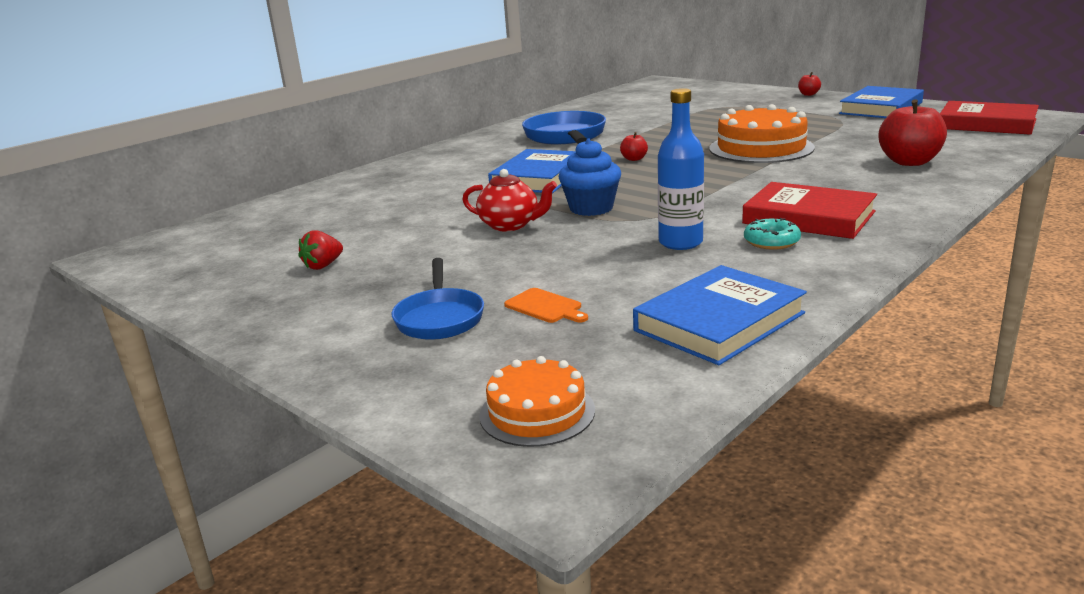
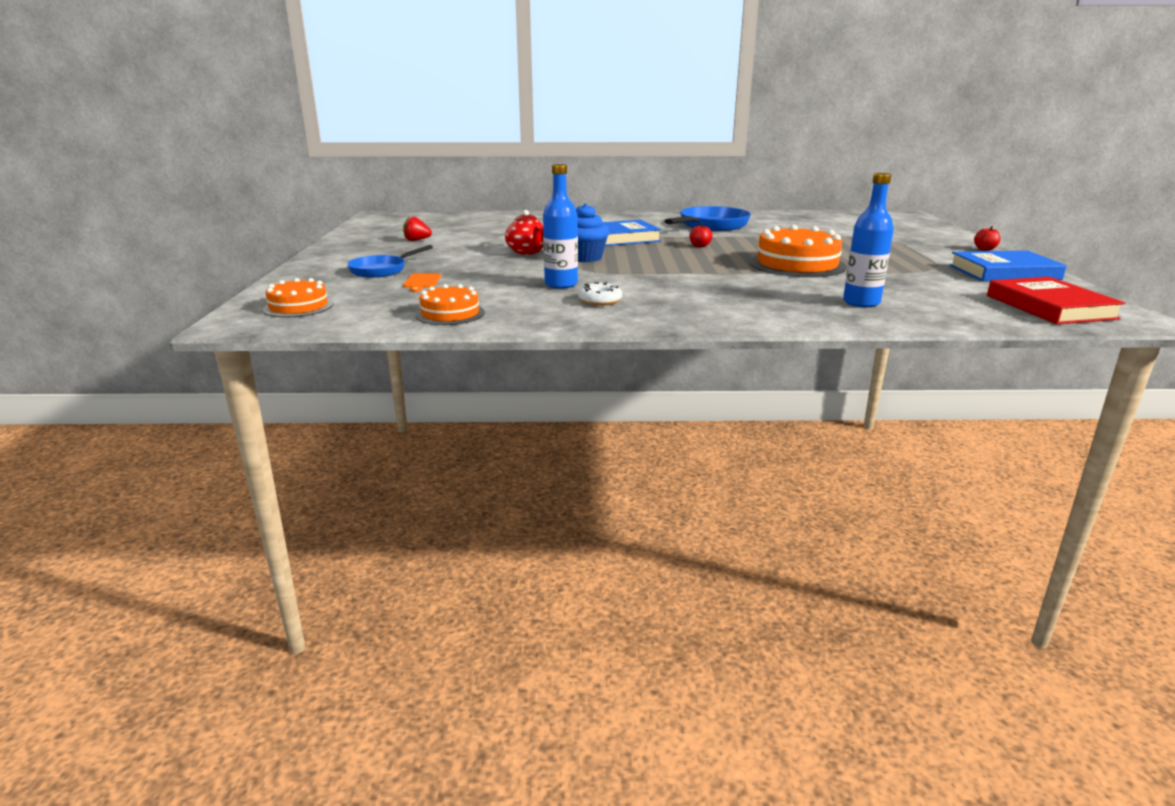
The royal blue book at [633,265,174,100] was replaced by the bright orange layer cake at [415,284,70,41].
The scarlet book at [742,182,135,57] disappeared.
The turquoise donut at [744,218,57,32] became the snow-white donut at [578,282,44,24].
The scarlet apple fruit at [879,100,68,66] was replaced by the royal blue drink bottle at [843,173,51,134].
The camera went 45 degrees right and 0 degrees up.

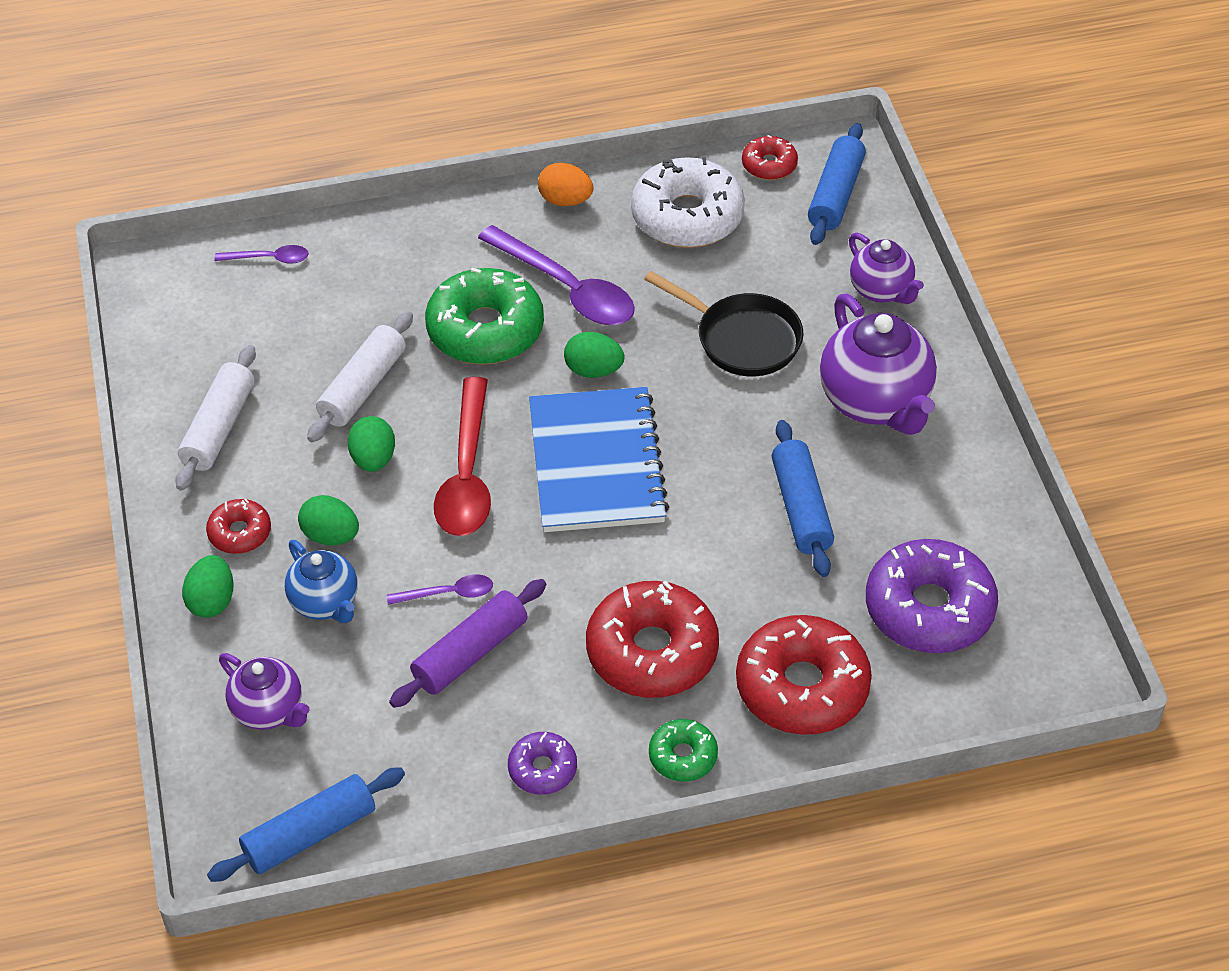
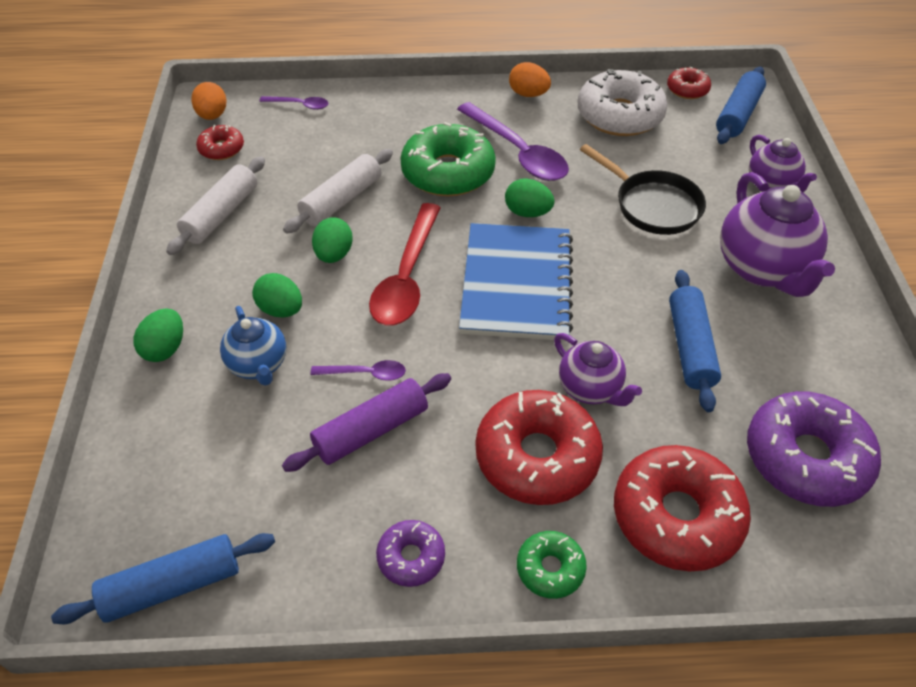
The scarlet donut moved from [206,499,65,55] to [196,125,48,35].
The violet tea pot moved from [219,653,91,77] to [554,333,88,73].
The bright orange egg shape at [191,82,36,38] appeared.
The camera went 10 degrees right and 0 degrees up.

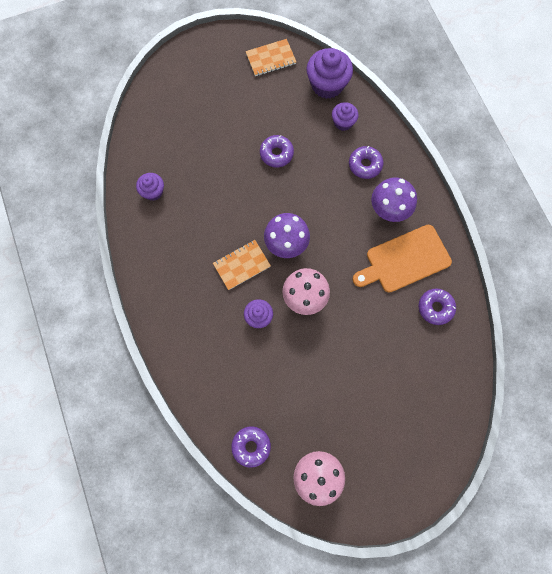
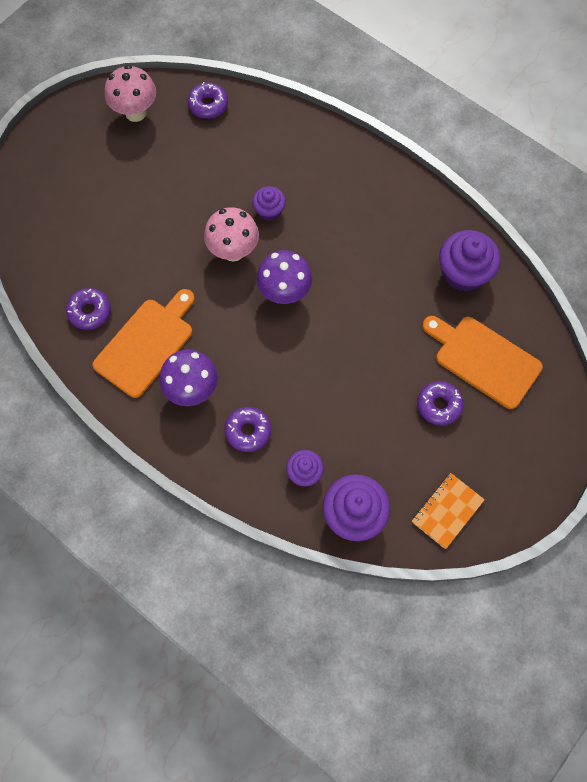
The violet fairy cake at [136,173,28,28] changed to 1.74 times the size.
The bright orange notepad at [213,240,58,50] disappeared.
The violet donut moved from [260,135,34,32] to [417,381,47,45].
The bright orange bread board at [422,316,121,93] appeared.
The camera went 150 degrees right and 5 degrees down.

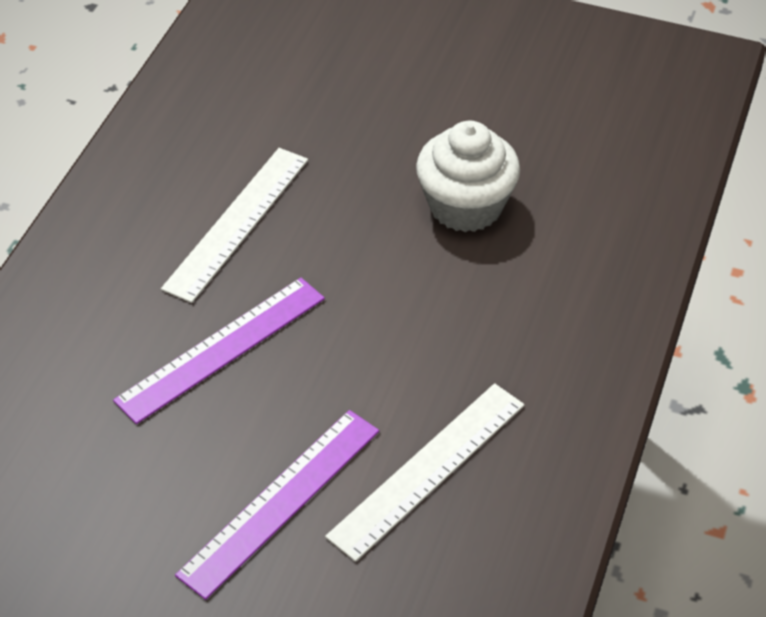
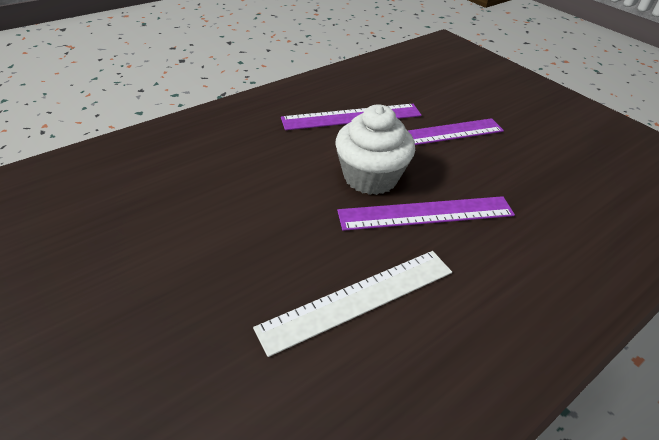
The snow-white measuring stick at [325,383,199,179] became the violet measuring stick at [281,104,141,26].
The snow-white fairy cake moved from [416,121,104,111] to [335,104,80,91].
The camera went 150 degrees left and 5 degrees down.

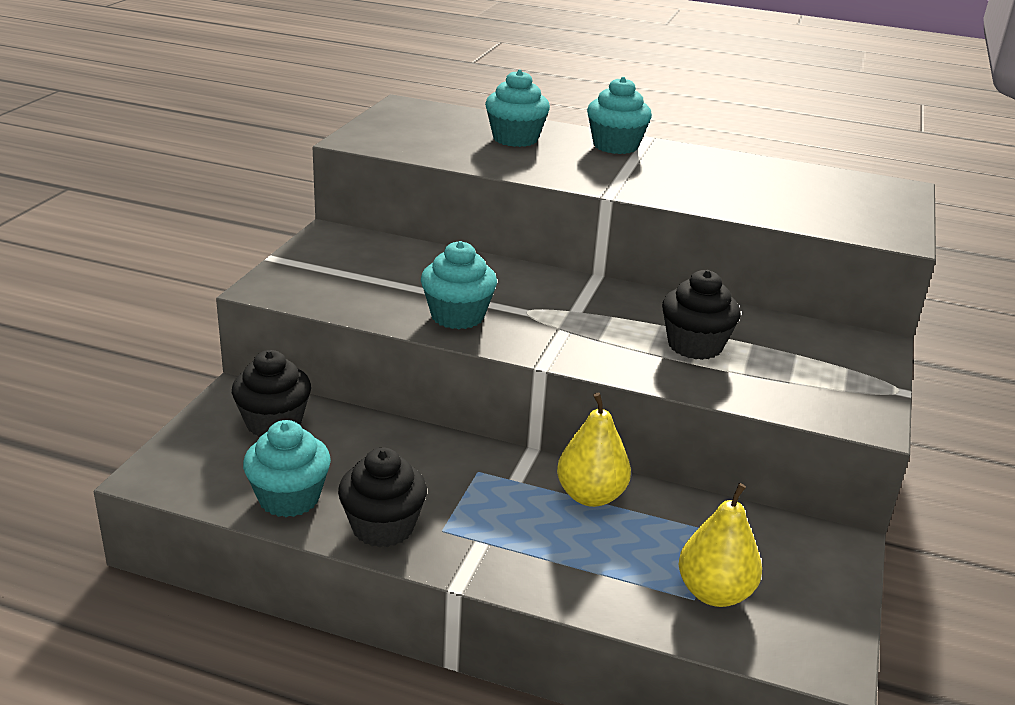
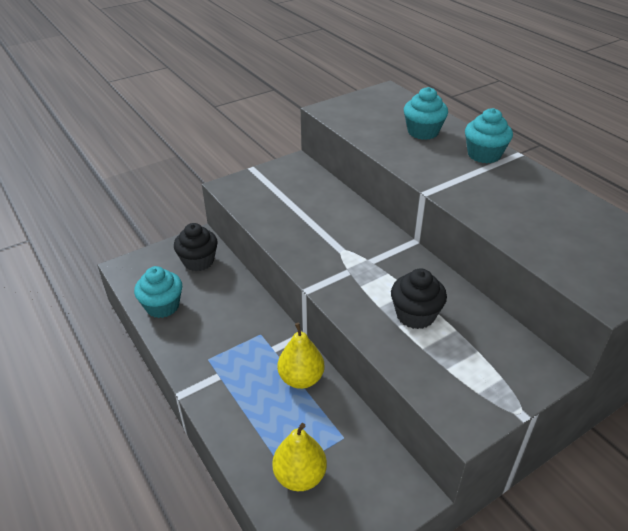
The ebony fairy cake at [338,448,89,100] disappeared.
The turquoise fairy cake at [421,241,76,88] disappeared.
The camera went 40 degrees right and 10 degrees up.

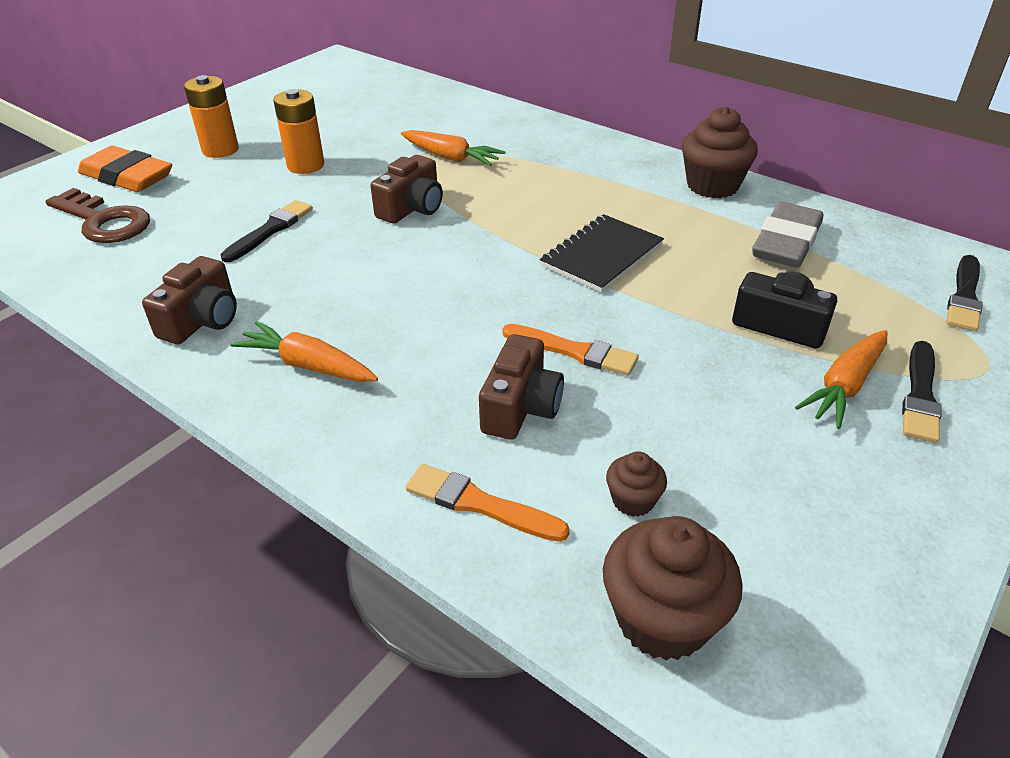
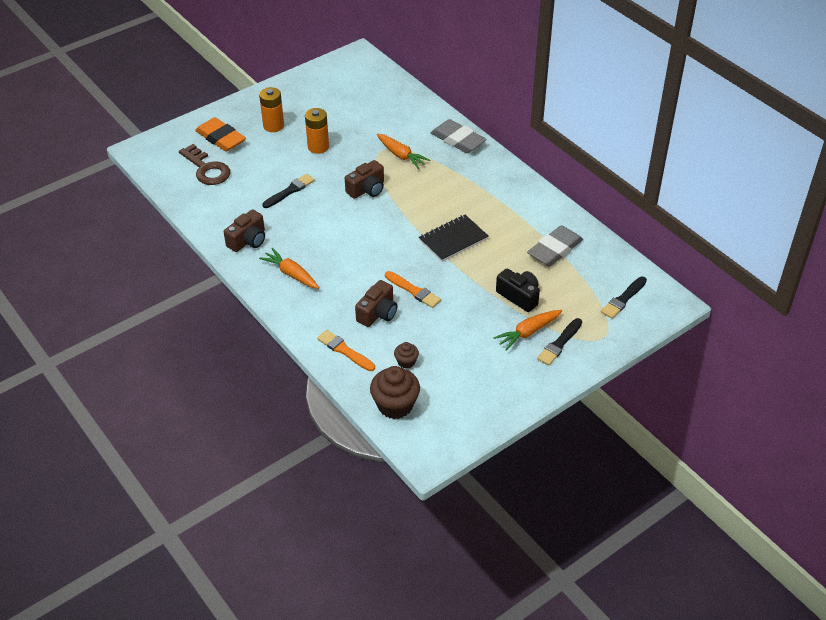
The brown fairy cake at [682,107,76,91] disappeared.
The grey pencil eraser at [431,119,55,34] appeared.
The camera went 15 degrees right and 5 degrees up.

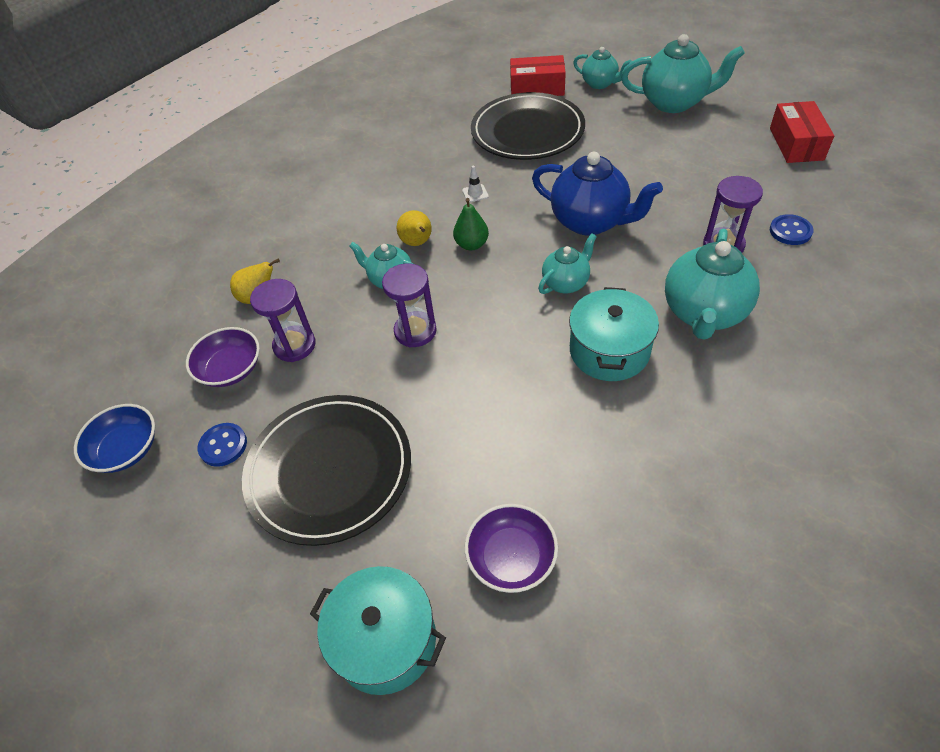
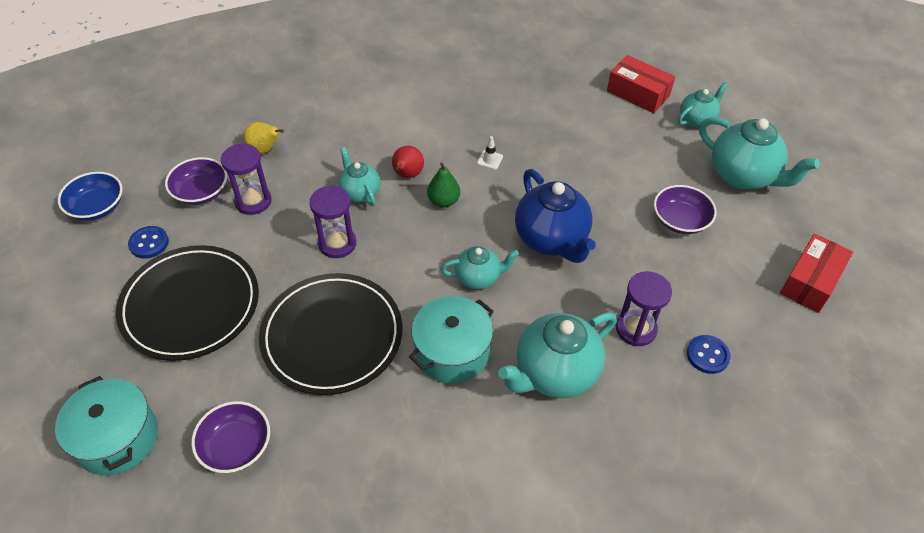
The yellow pear at [397,210,35,36] became the scarlet pear at [392,146,32,32].
The ebony dinner plate moved from [471,92,114,68] to [259,273,143,122].
The turquoise tea pot at [573,47,58,42] turned 105 degrees counterclockwise.
The violet deep dish at [654,185,63,49] appeared.
The camera went 30 degrees right and 0 degrees up.

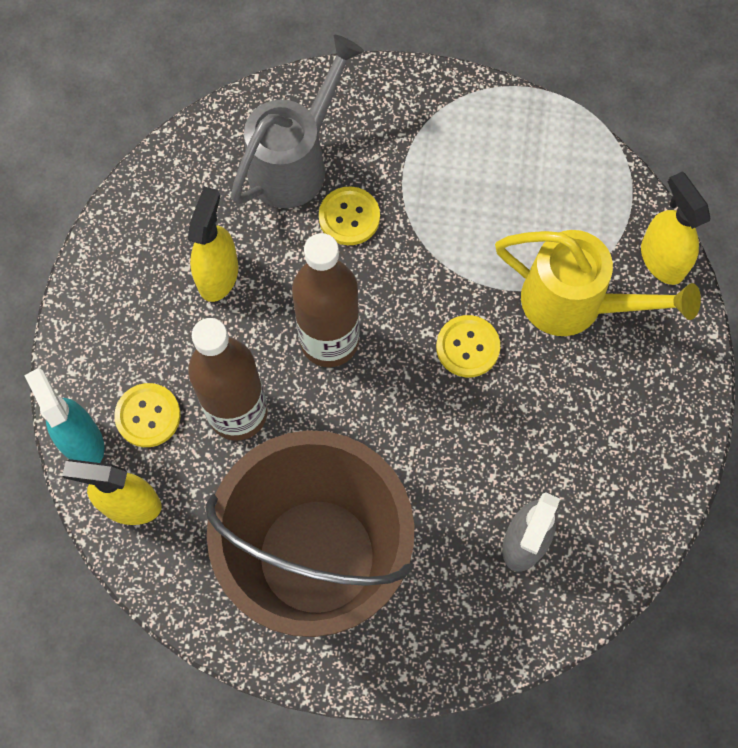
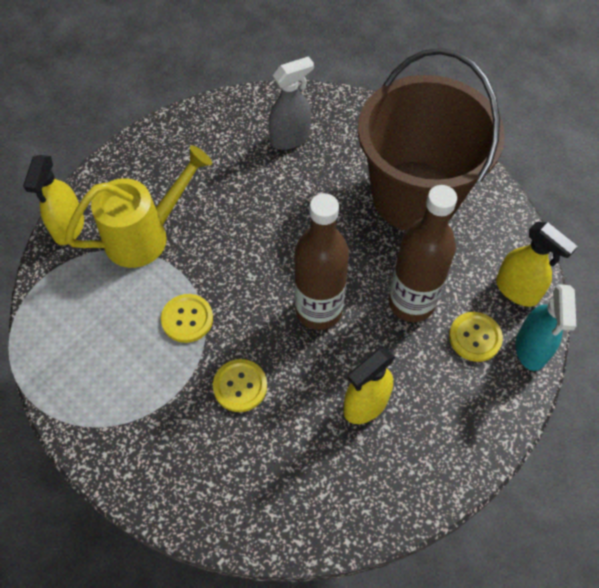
The grey watering pot at [231,35,133,173] disappeared.
The yellow sewing button moved from [436,315,64,62] to [161,294,52,49].
The yellow watering pot at [495,230,206,106] turned 90 degrees clockwise.
The camera went 145 degrees left and 10 degrees down.

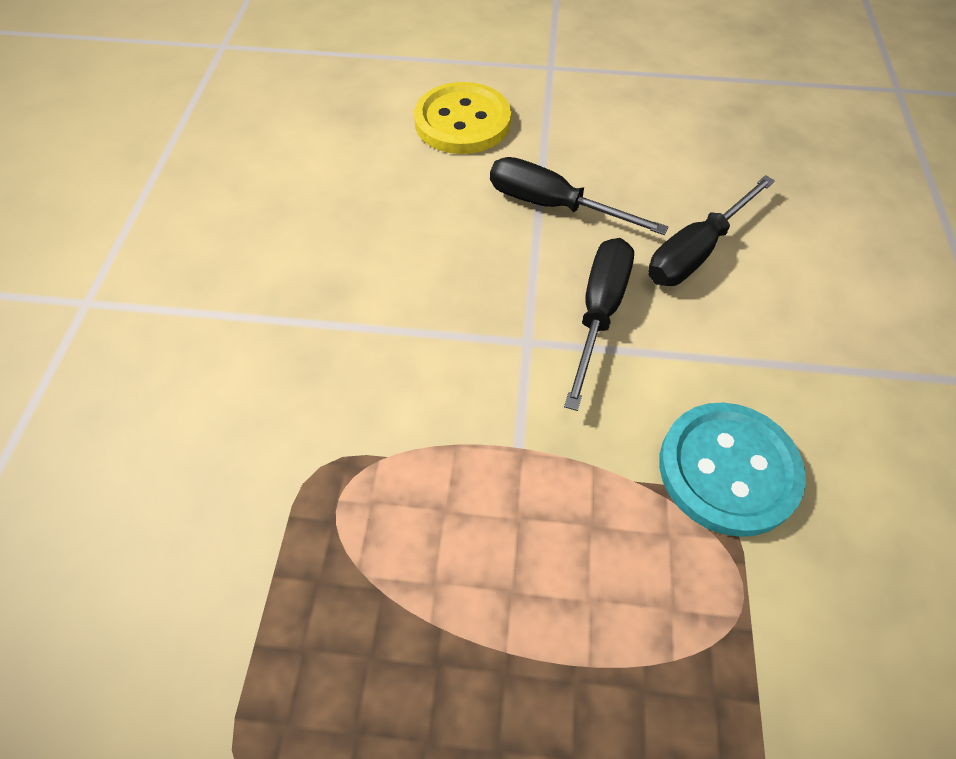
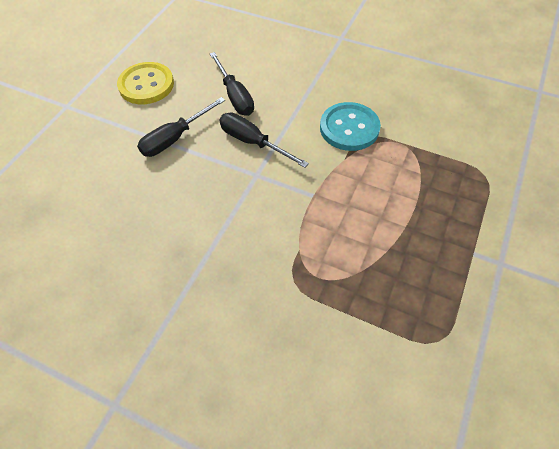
The yellow sewing button moved from [414,82,97,72] to [117,62,57,42].
The camera went 70 degrees left and 0 degrees up.

